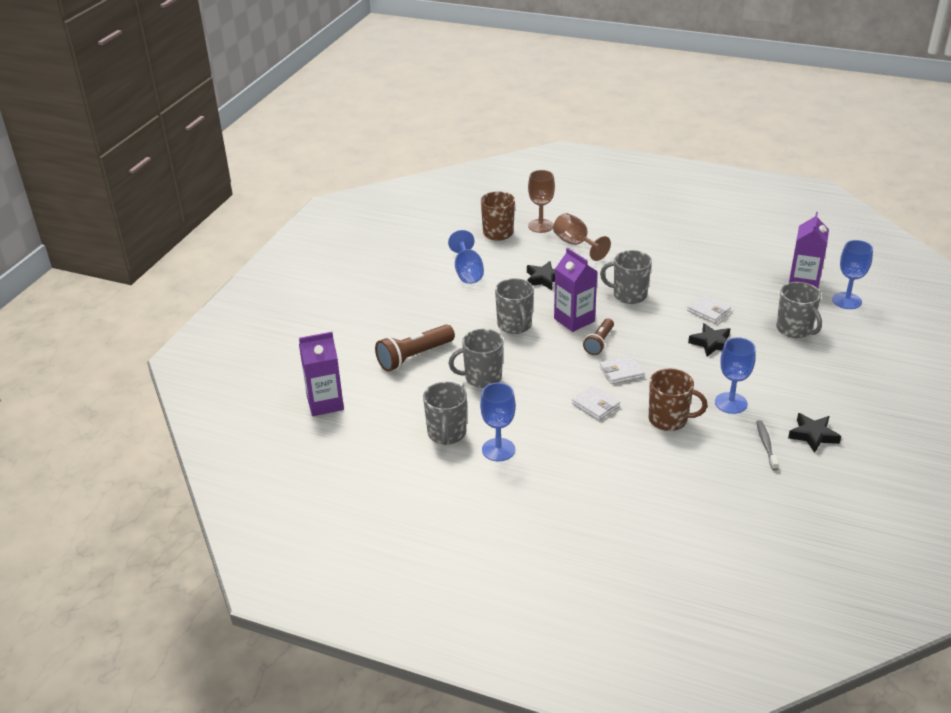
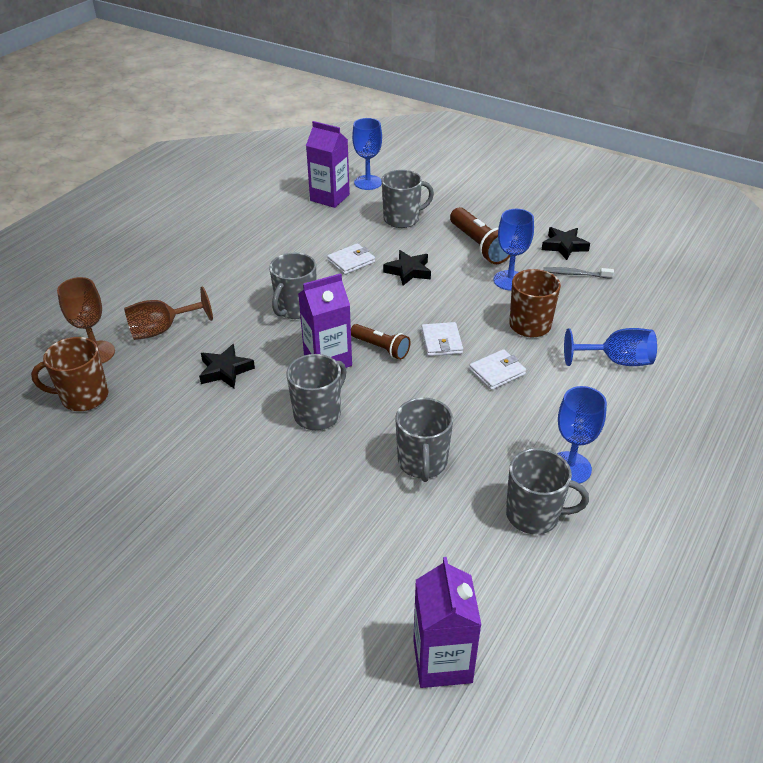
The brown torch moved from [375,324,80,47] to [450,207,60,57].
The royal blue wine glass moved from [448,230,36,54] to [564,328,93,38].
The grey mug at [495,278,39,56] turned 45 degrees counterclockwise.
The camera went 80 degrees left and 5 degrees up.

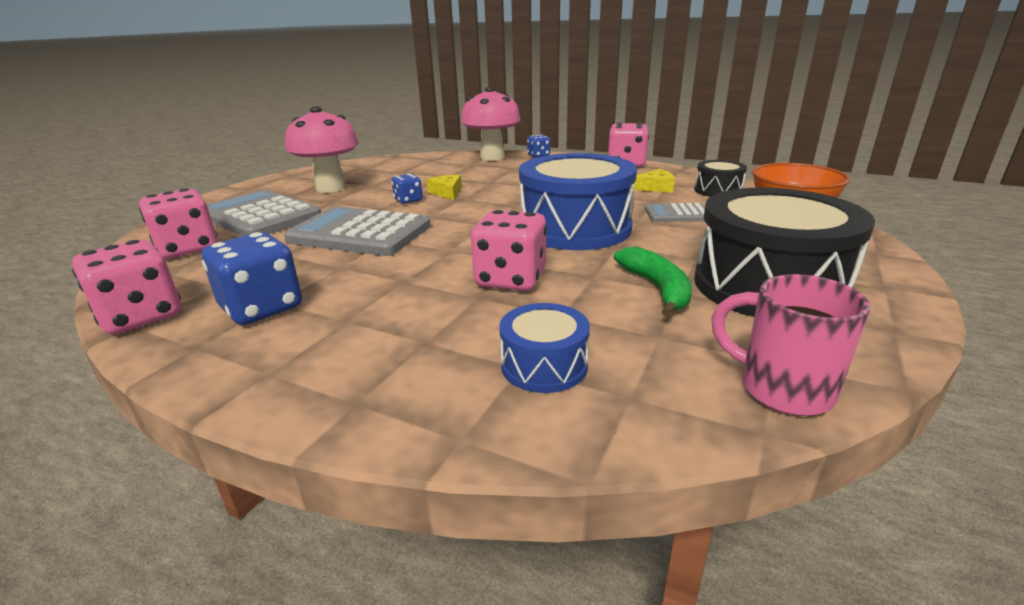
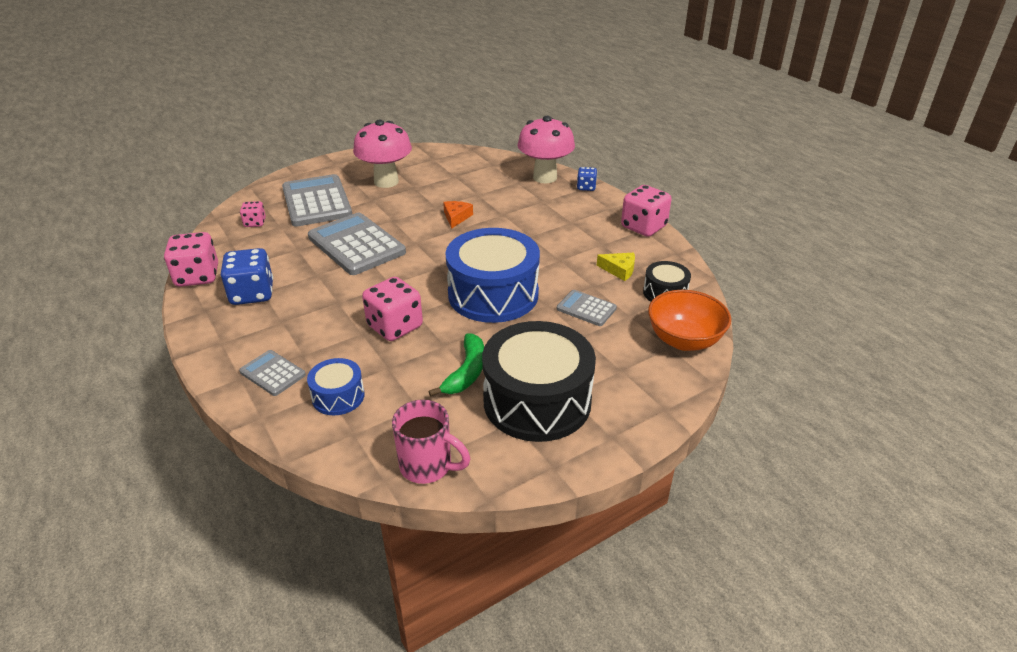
The rose-pink game die at [139,189,79,69] changed to 0.55 times the size.
The royal blue game die at [391,174,32,30] disappeared.
The yellow cheese at [427,175,35,25] became the bright orange cheese at [443,201,30,28].
The rose-pink mug at [712,274,158,142] turned 135 degrees clockwise.
The grey calculator at [239,350,67,46] appeared.
The camera went 30 degrees right and 10 degrees up.

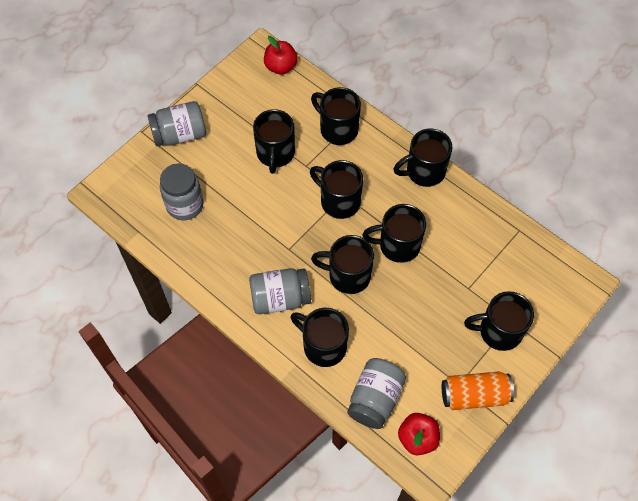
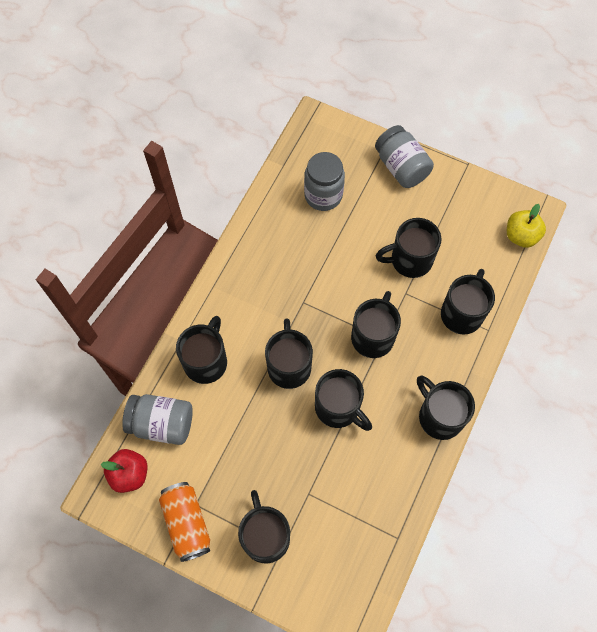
The grey jam jar at [249,268,62,46] disappeared.
The scarlet apple fruit at [264,36,34,38] became the yellow apple fruit at [507,204,39,44].
The ebony mug at [362,204,64,59] turned 150 degrees clockwise.
The camera went 75 degrees right and 5 degrees up.

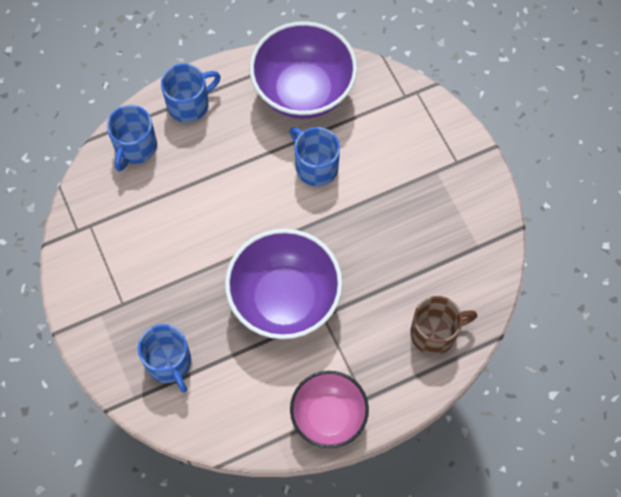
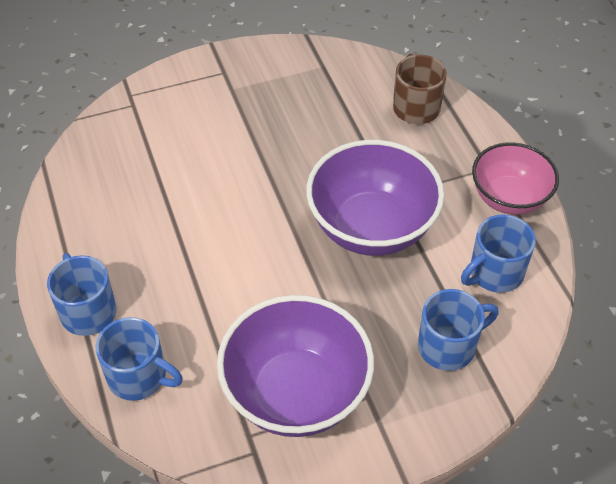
The violet deep dish moved from [249,21,108,98] to [217,295,157,142].
The royal blue mug moved from [290,127,50,59] to [461,214,75,79].
The camera went 85 degrees left and 15 degrees down.

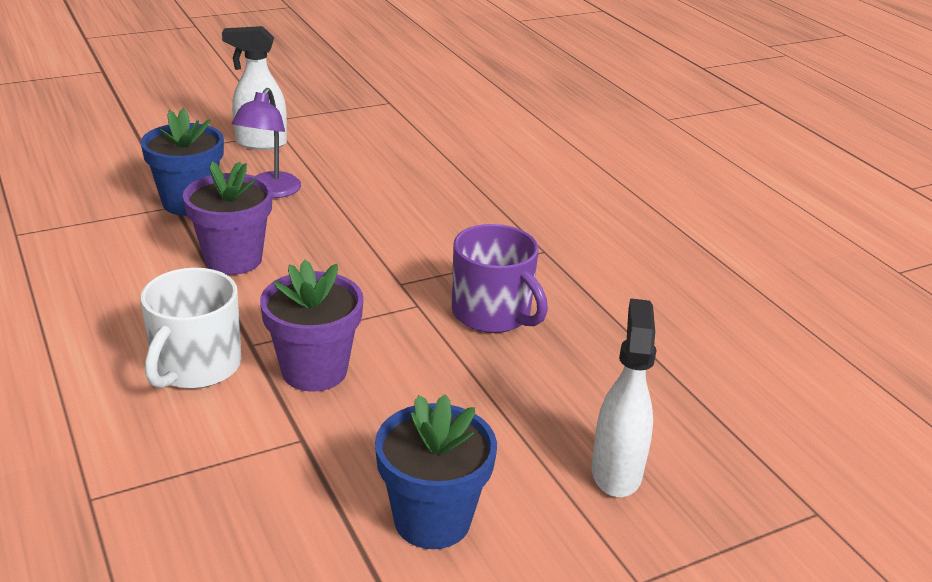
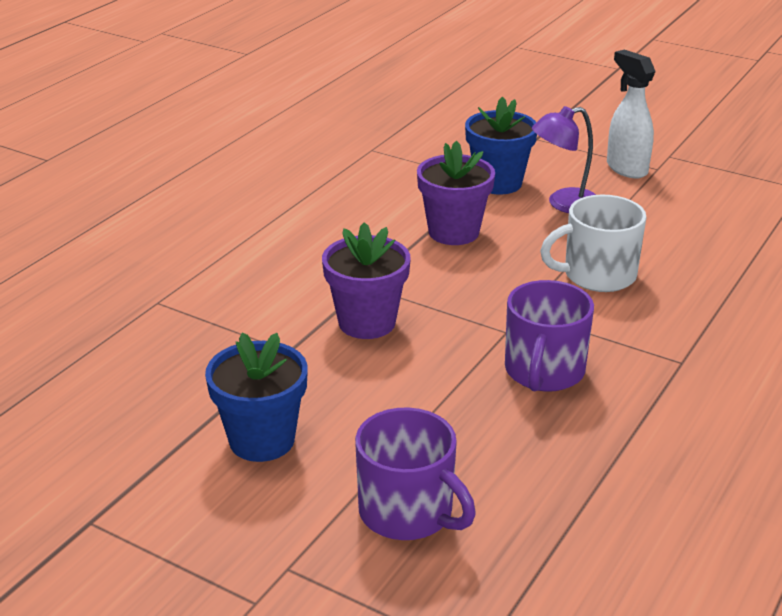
The snow-white mug moved from [141,268,100,121] to [540,195,106,97].
The snow-white sprayer at [591,298,66,199] was replaced by the violet mug at [355,407,121,133].
The camera went 60 degrees right and 0 degrees up.

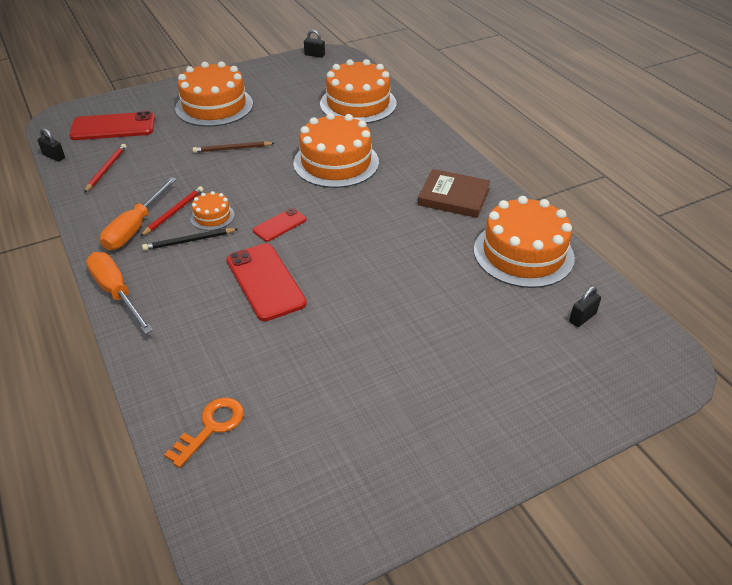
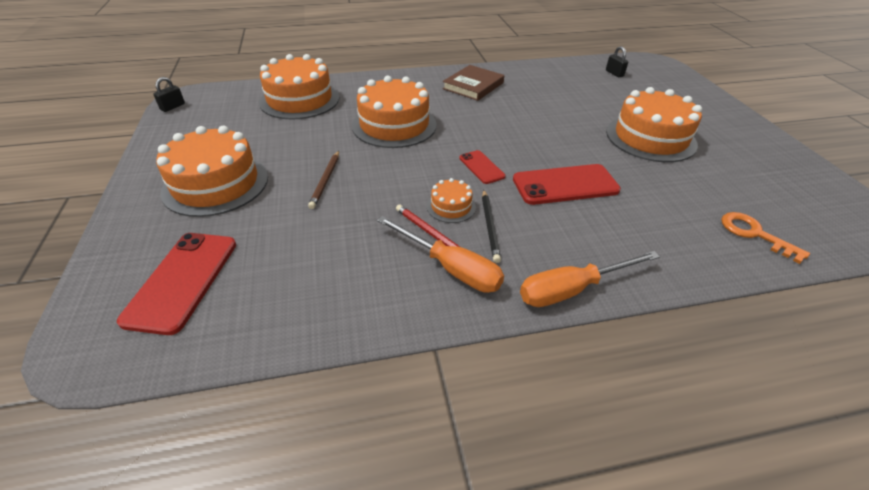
The ebony lock at [38,128,27,34] disappeared.
The scarlet lead pencil at [84,144,42,49] disappeared.
The bright orange layer cake moved from [474,196,101,92] to [606,87,96,75].
The camera went 75 degrees left and 0 degrees up.

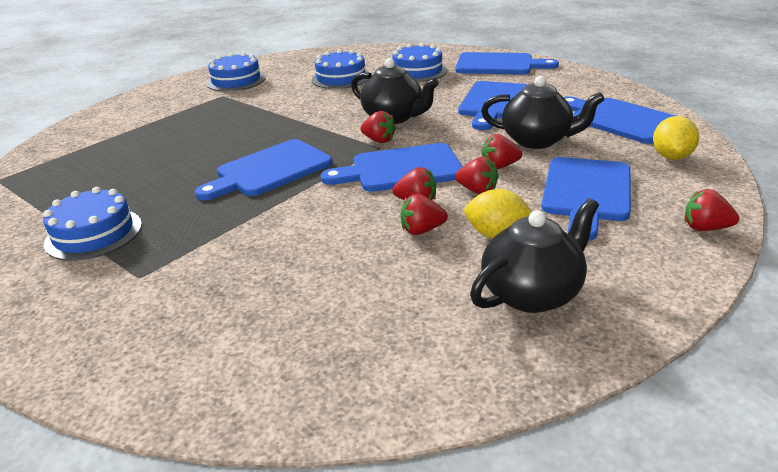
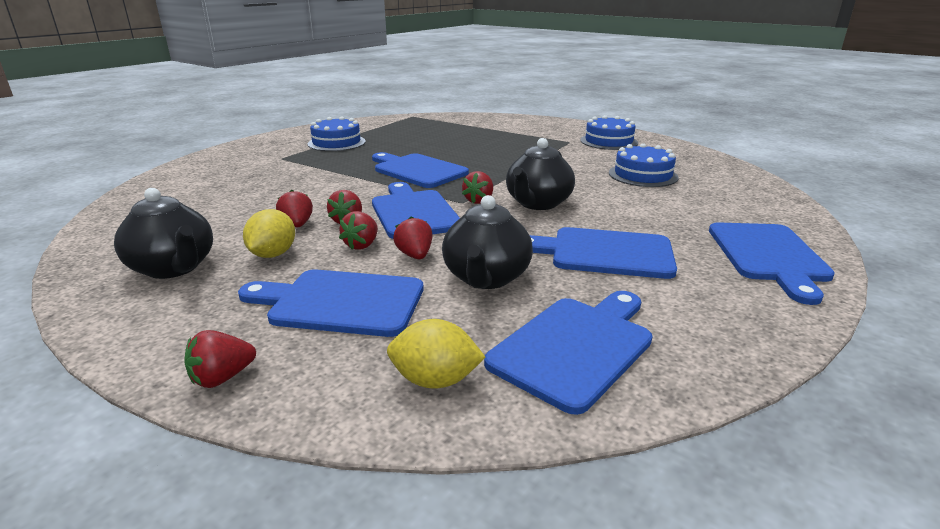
The royal blue layer cake at [392,43,55,39] disappeared.
The scarlet strawberry at [684,189,55,42] turned 135 degrees counterclockwise.
The camera went 80 degrees right and 5 degrees down.

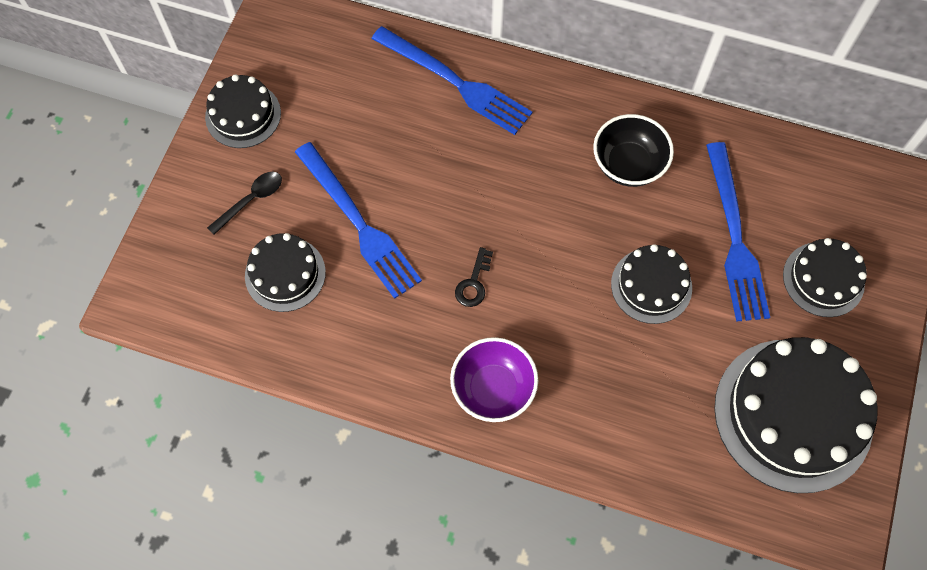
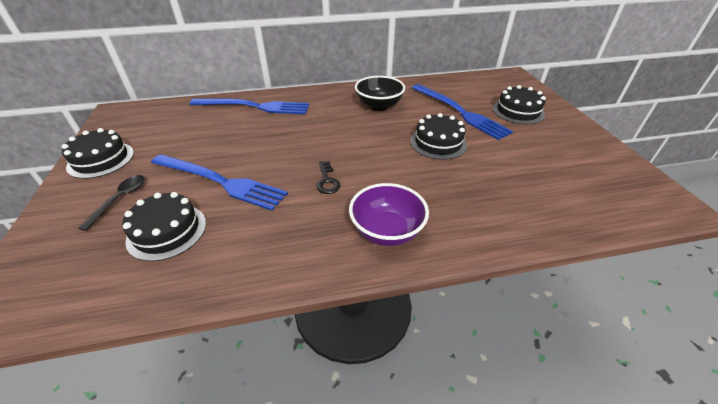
The ebony layer cake at [714,337,164,156] disappeared.
The camera went 30 degrees left and 25 degrees down.

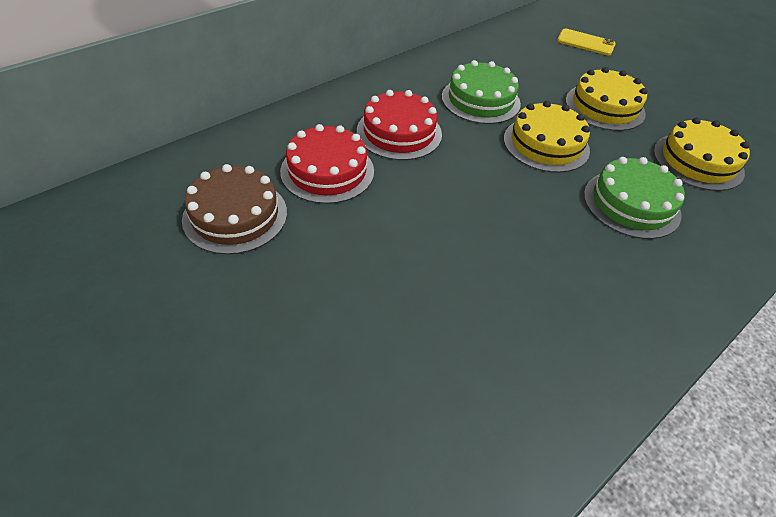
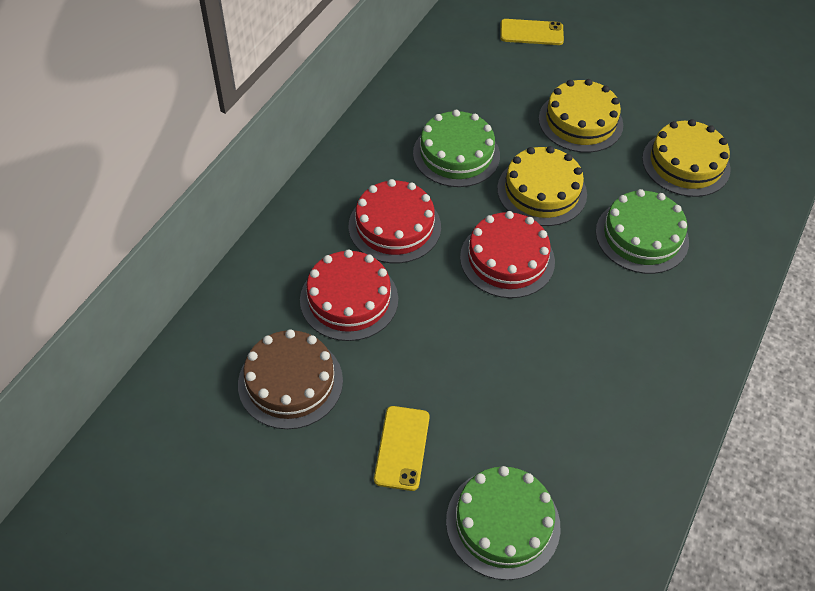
The yellow phone at [374,406,56,85] appeared.
The green layer cake at [446,466,114,114] appeared.
The scarlet layer cake at [460,211,95,87] appeared.
The camera went 20 degrees left and 5 degrees up.

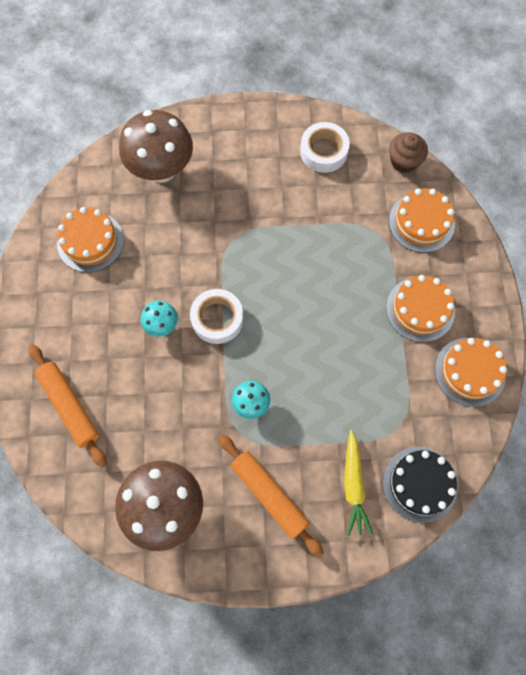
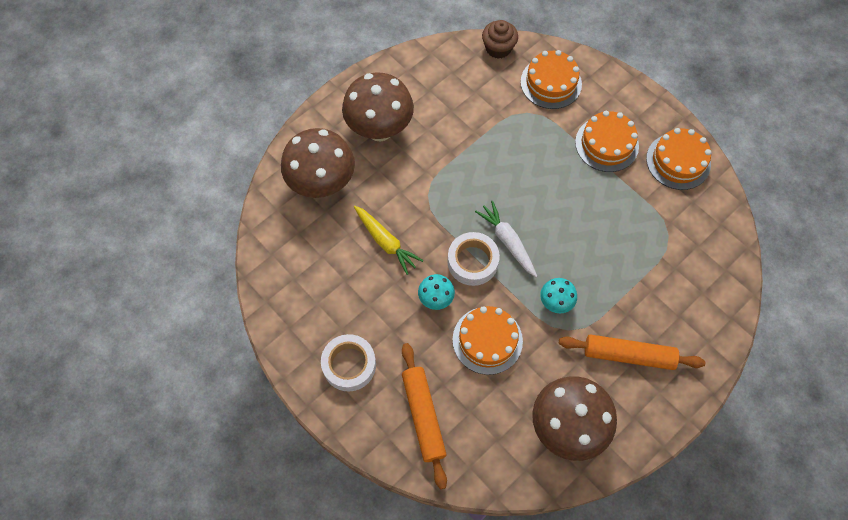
The bright orange rolling pin at [29,344,78,123] turned 60 degrees clockwise.
The bright orange layer cake moved from [57,207,67,65] to [452,306,71,69].
The snow-white tape moved from [300,122,50,51] to [321,334,55,57].
The yellow carrot moved from [344,430,29,106] to [354,206,69,69].
The ebony layer cake at [383,447,75,76] disappeared.
The brown fungus at [342,73,72,69] appeared.
The snow-white carrot at [475,201,62,76] appeared.
The camera went 40 degrees left and 5 degrees down.

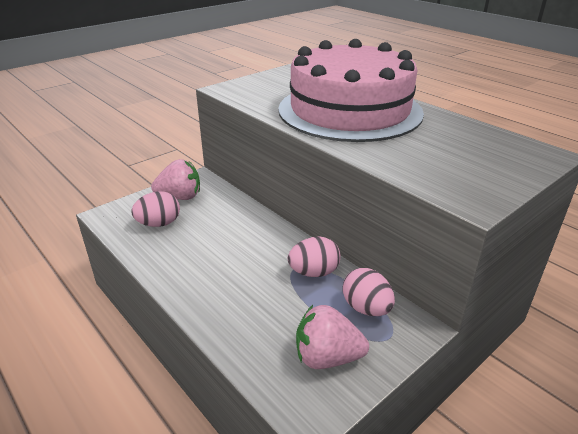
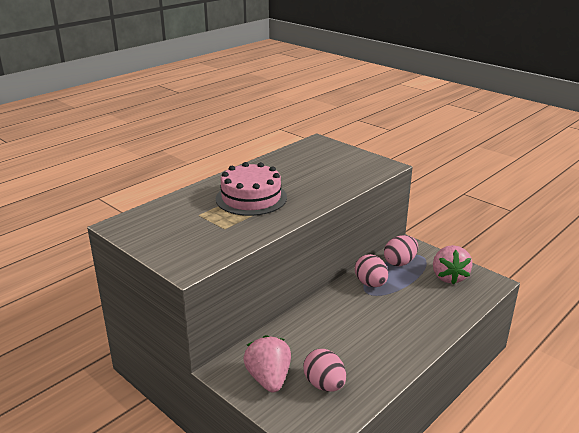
The rose-pink layer cake at [278,39,146,103] changed to 0.55 times the size.
The camera went 95 degrees left and 5 degrees down.

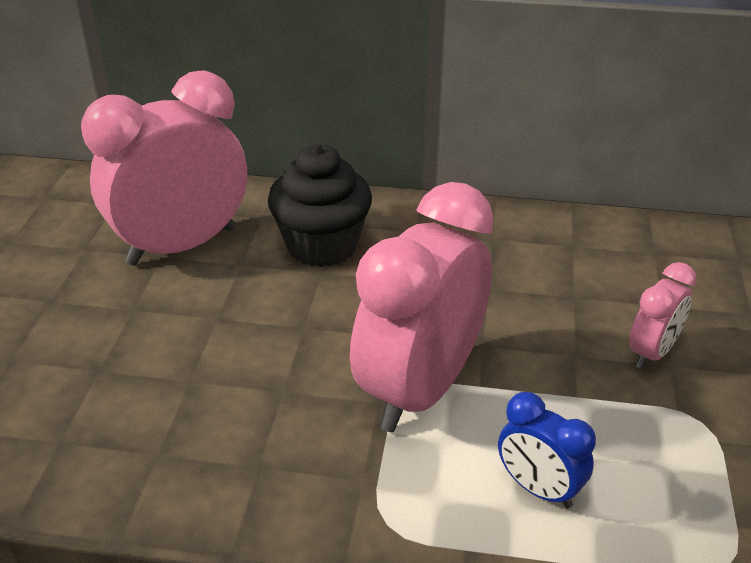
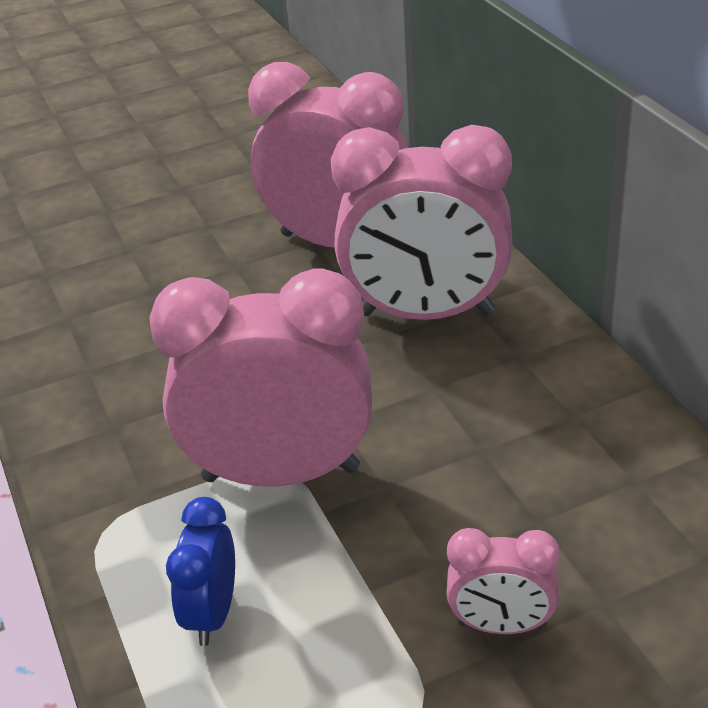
The ebony fairy cake at [268,144,104,123] was replaced by the rose-pink bedside clock at [331,125,181,195].
The camera went 60 degrees right and 0 degrees up.

